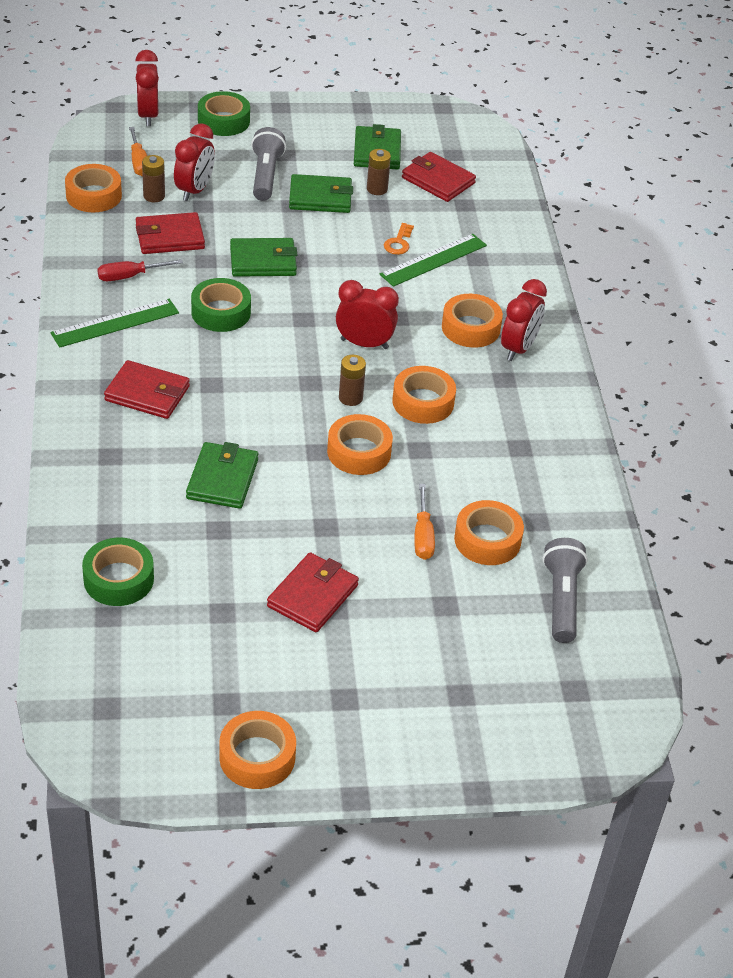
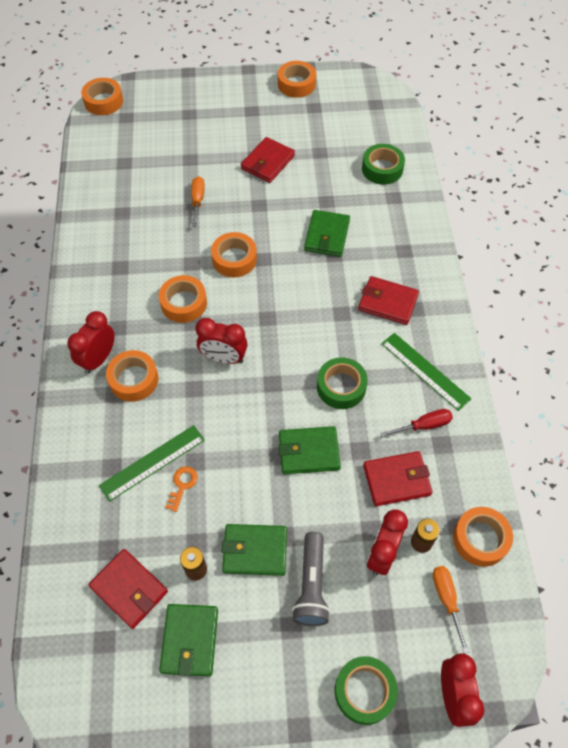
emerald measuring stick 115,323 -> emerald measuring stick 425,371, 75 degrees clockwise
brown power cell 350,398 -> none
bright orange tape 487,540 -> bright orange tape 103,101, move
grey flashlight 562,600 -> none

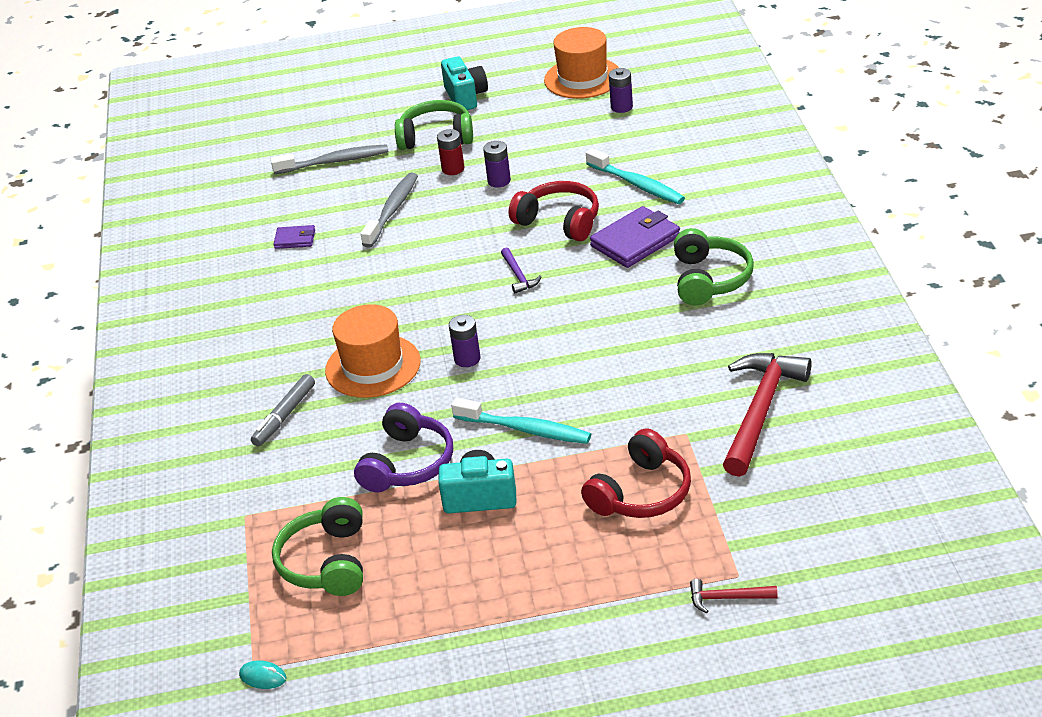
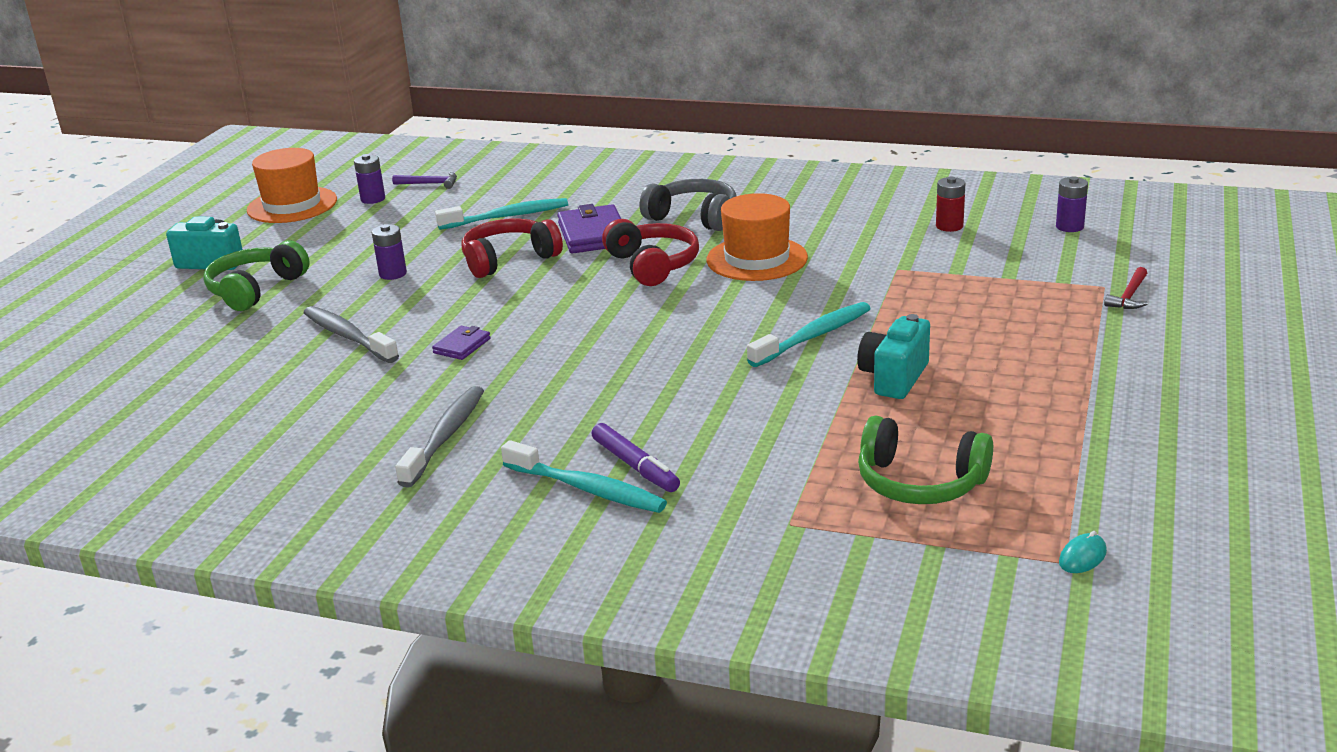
grey marker pen 284,416 -> royal purple marker pen 635,466
grey dental brush 335,161 -> grey dental brush 446,436, move
royal purple billfold 295,239 -> royal purple billfold 462,346, move
bright orange hat 373,366 -> bright orange hat 756,259, move
royal purple headset 408,463 -> none
crimson power cell 453,169 -> crimson power cell 949,226, move
royal purple power cell 467,359 -> royal purple power cell 1069,227, move
royal purple carpenter's hammer 518,276 -> royal purple carpenter's hammer 430,184, move
crimson headset 641,493 -> crimson headset 653,265, move
emerald headset 710,279 -> grey headset 694,217
crimson carpenter's hammer 761,411 -> none
none -> aqua dental brush 587,489

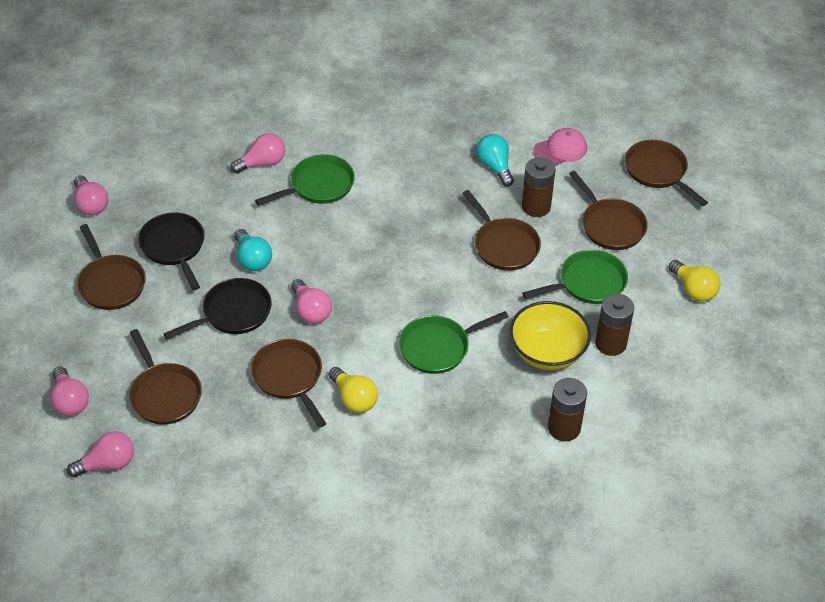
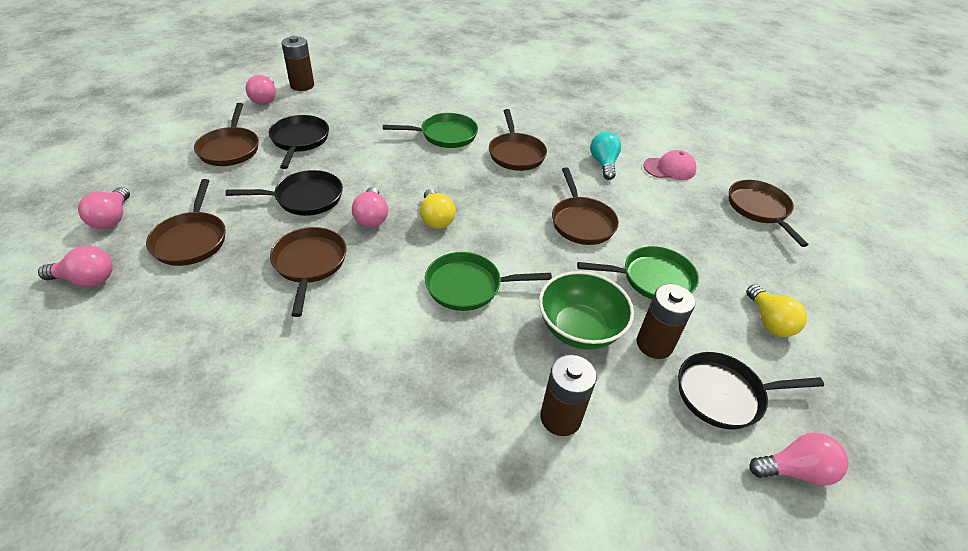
rosy light bulb 262,163 -> rosy light bulb 795,470, move
aqua light bulb 252,259 -> none
bright yellow light bulb 354,399 -> bright yellow light bulb 436,219, move
bright yellow bowl 547,352 -> emerald bowl 579,329
brown power cell 536,206 -> brown power cell 302,85, move
brown pan 610,225 -> brown pan 516,153, move
none -> ebony pan 724,394

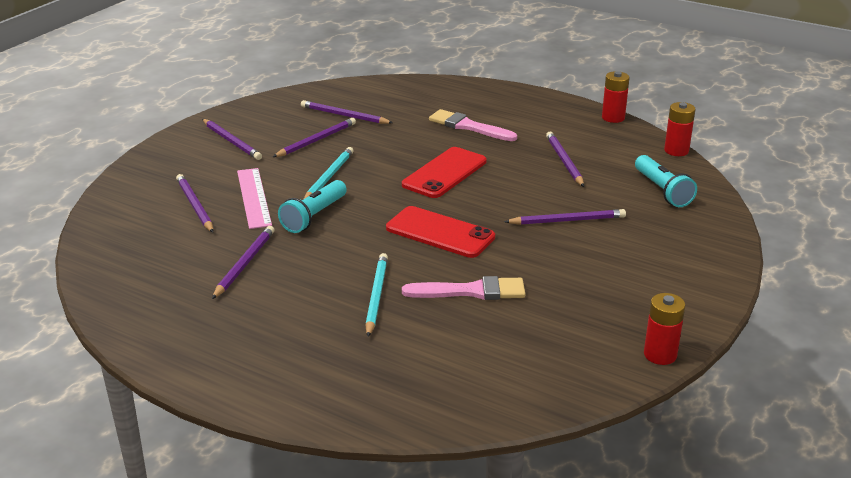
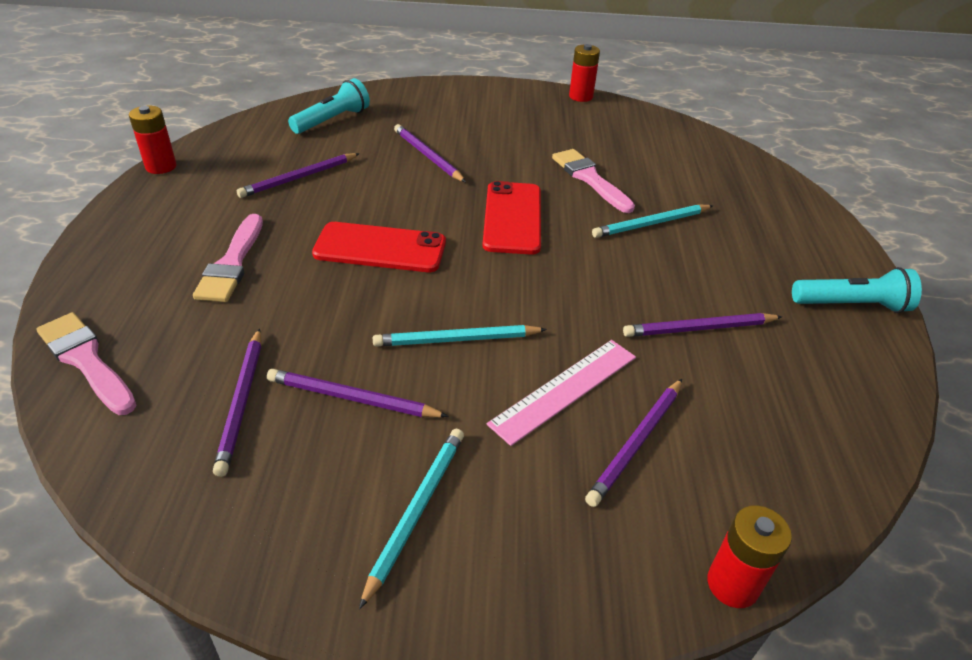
royal purple pencil 232,141 -> aqua pencil 416,511
aqua flashlight 314,216 -> aqua flashlight 852,305, move
crimson power cell 676,151 -> crimson power cell 732,584, move
none -> rosy paint brush 86,360

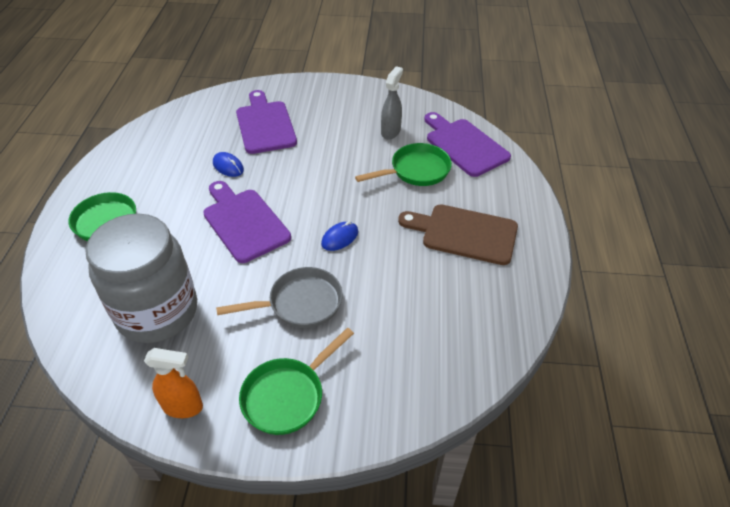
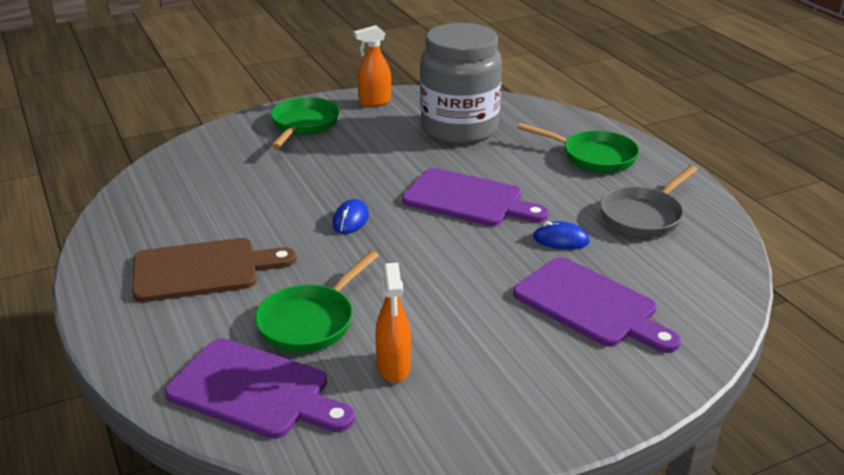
grey pan 300,303 -> grey pan 643,216, move
grey spray bottle 391,132 -> bright orange spray bottle 393,368

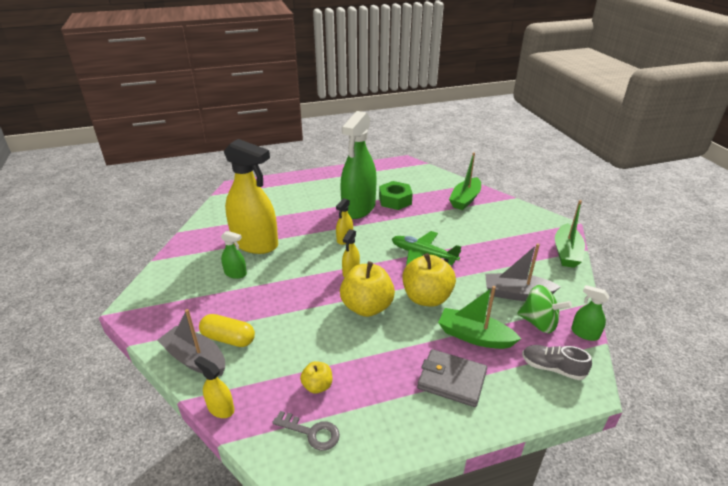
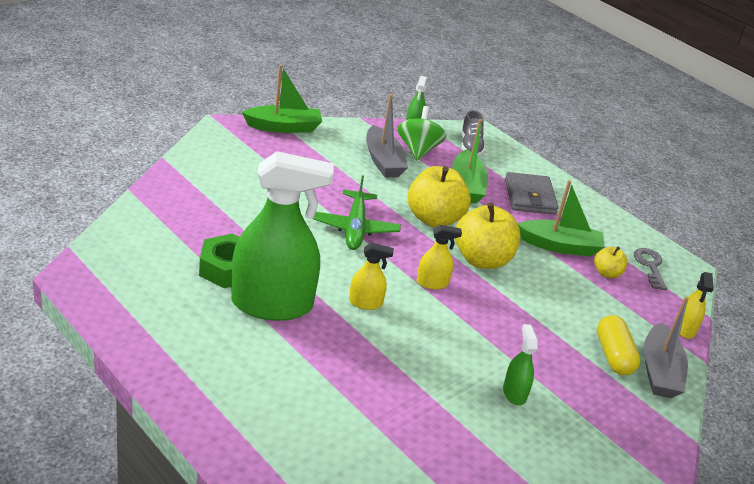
bright yellow spray bottle 255,243 -> none
emerald toy boat 465,199 -> emerald toy boat 560,246, move

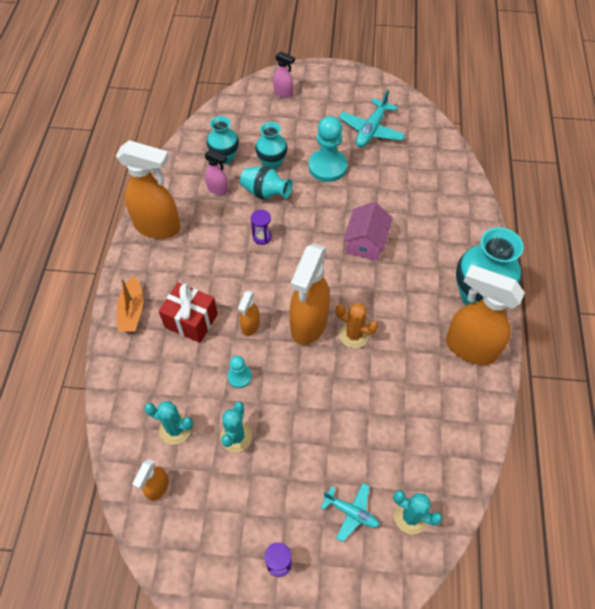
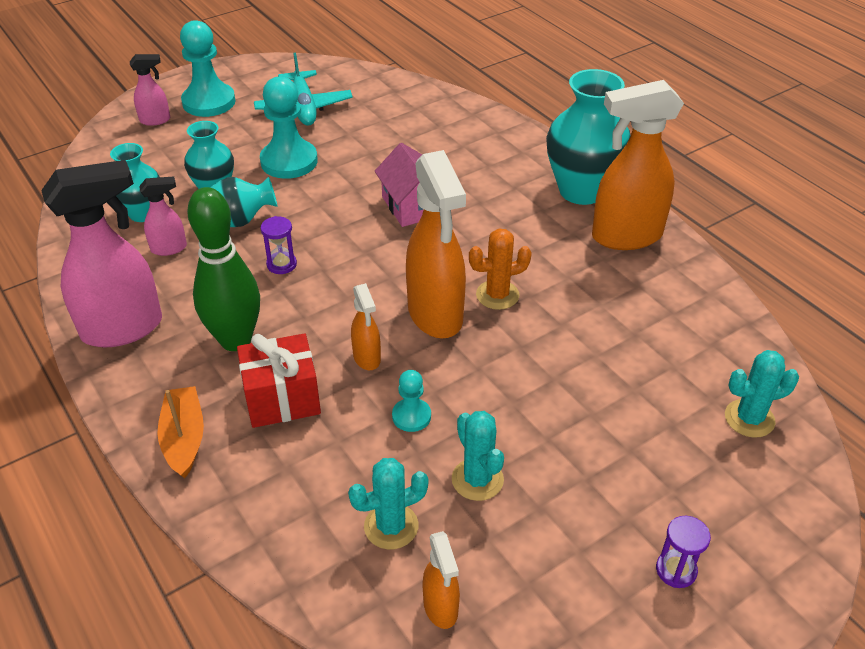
bright orange spray bottle 158,227 -> rosy spray bottle 124,328
bright orange toy boat 132,311 -> bright orange toy boat 184,438, 150 degrees counterclockwise
aqua aeroplane 351,512 -> none
none -> aqua pawn 209,102
none -> emerald skittle 235,340

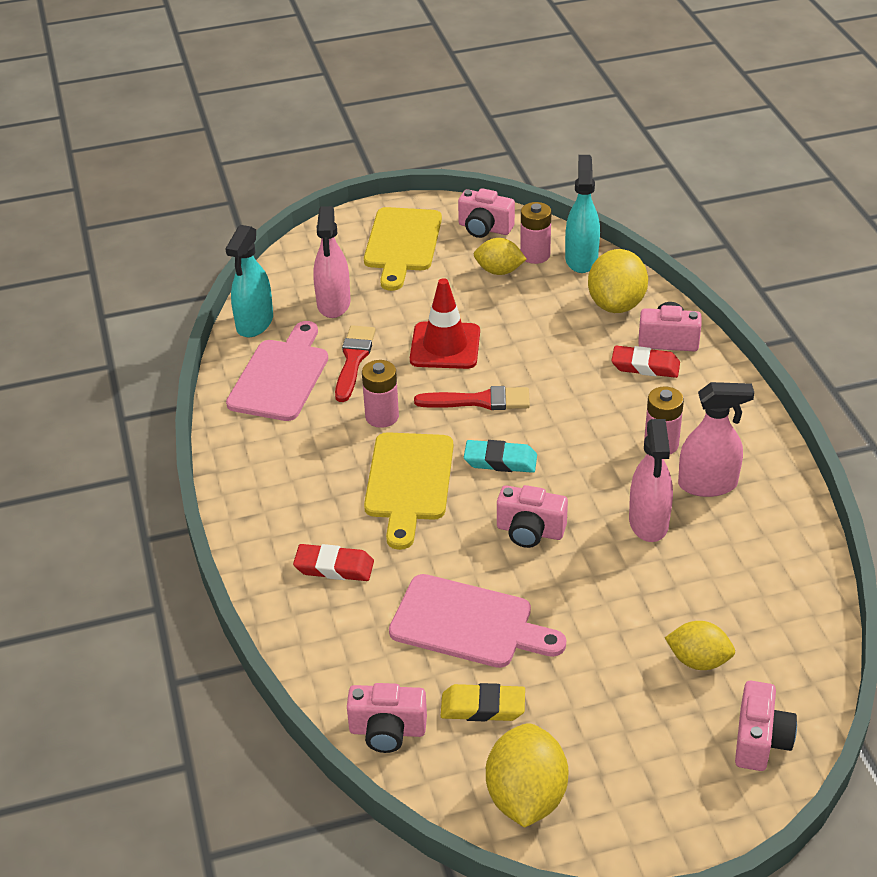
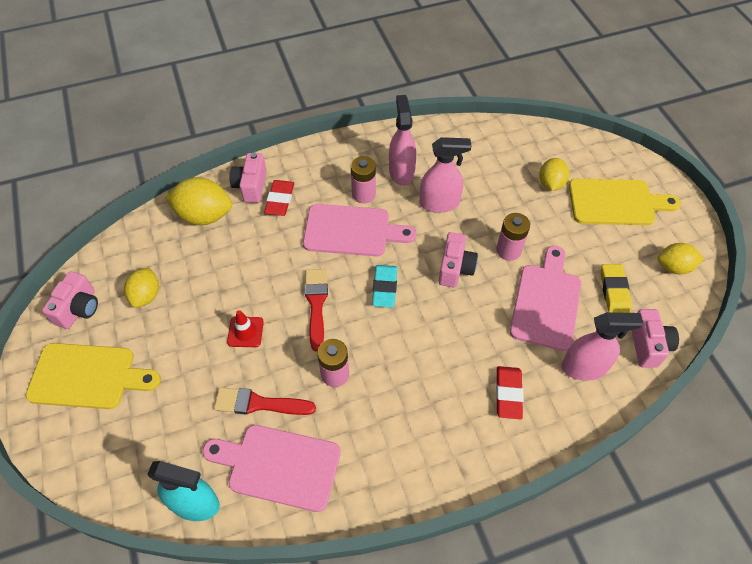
rosy spray bottle 333,304 -> rosy spray bottle 584,367, move
bright yellow chopping board 408,482 -> bright yellow chopping board 616,202, move
crimson road cone 445,346 -> crimson road cone 245,332, x0.58
bright yellow citrus fruit 526,797 -> bright yellow citrus fruit 674,267, x0.64
rosy power cell 535,255 -> rosy power cell 508,250, move
aqua spray bottle 581,259 -> none
rosy camera 760,740 -> none
none -> rosy chopping board 352,231

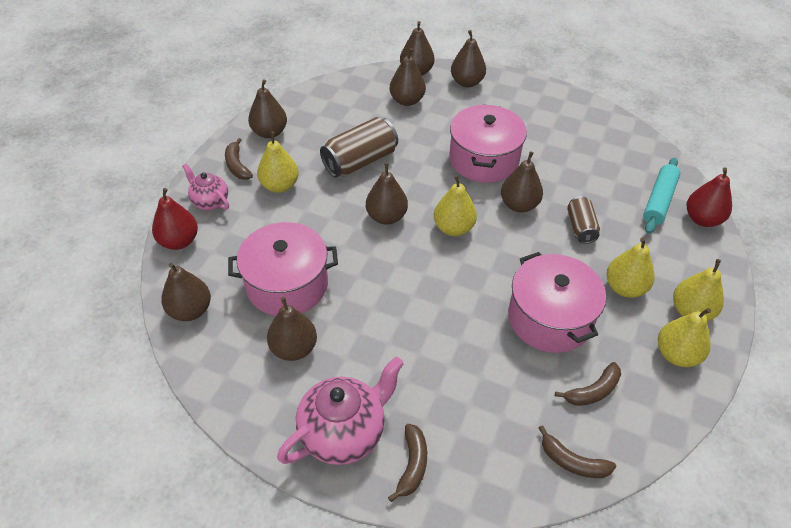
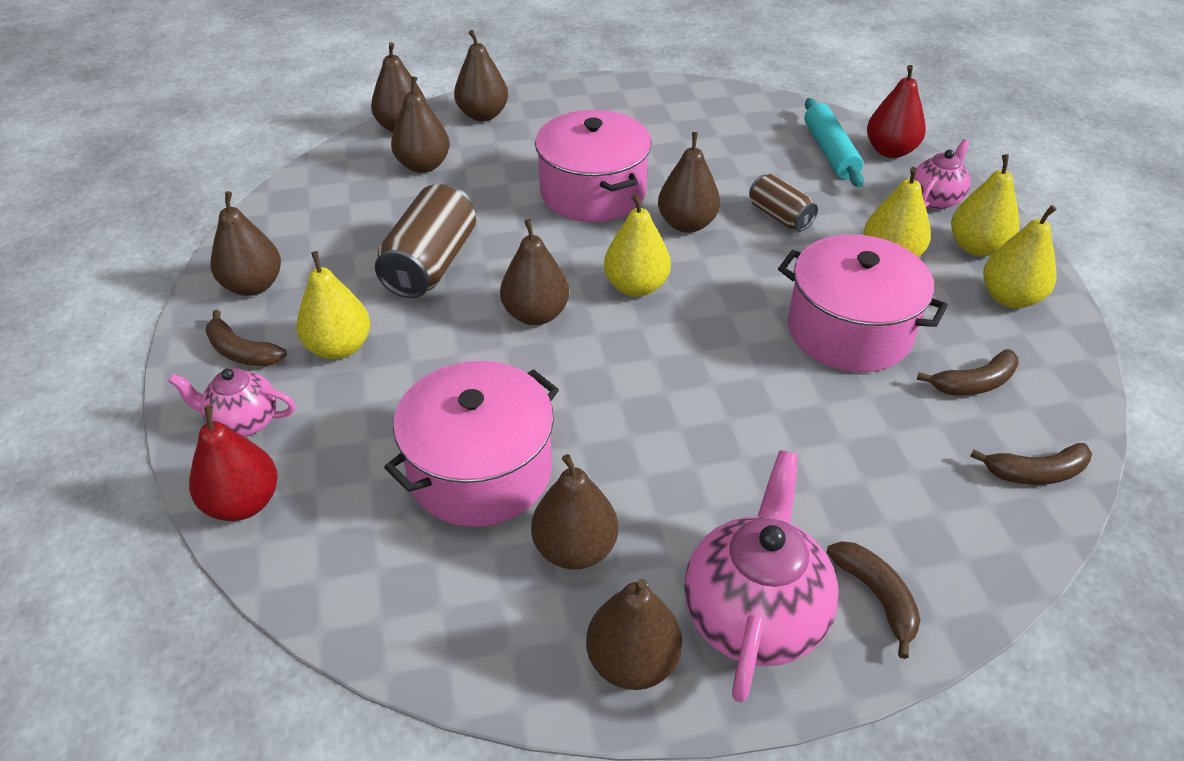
brown pear 190,310 -> brown pear 632,661, move
brown banana 593,391 -> brown banana 974,383, 45 degrees clockwise
none -> rosy teapot 935,199

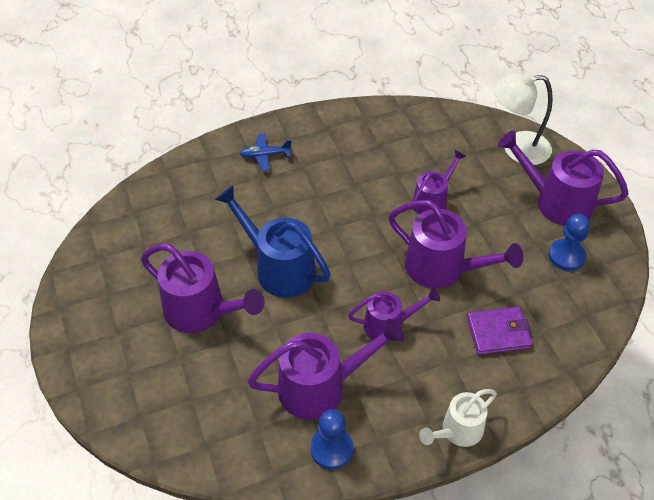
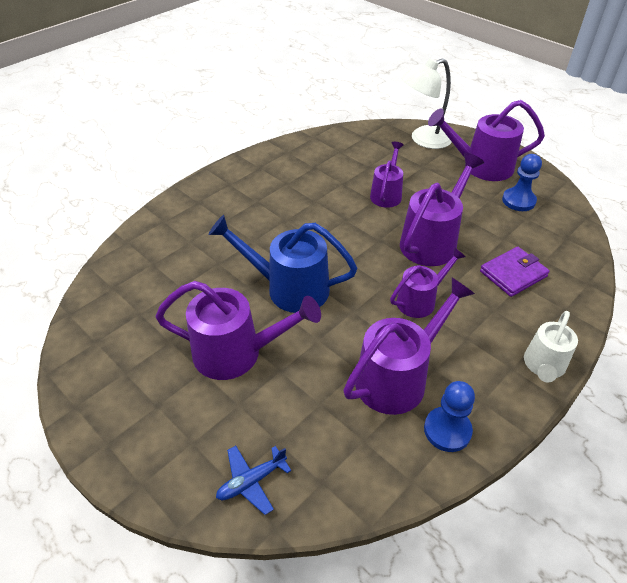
royal blue aeroplane 265,155 -> royal blue aeroplane 251,481, move
royal purple sprinkling can 443,269 -> royal purple sprinkling can 432,241, 60 degrees counterclockwise

